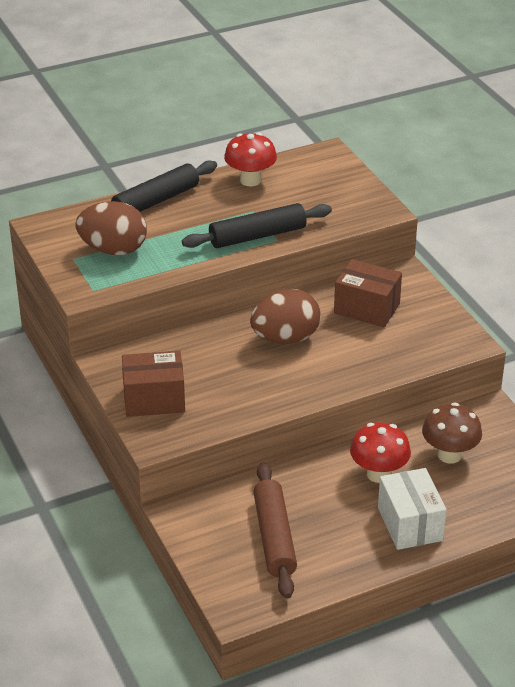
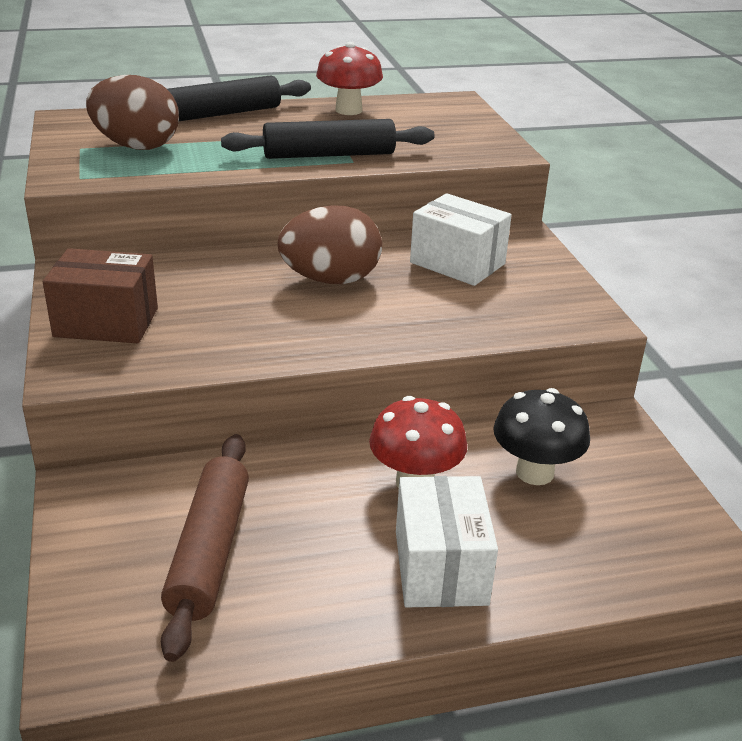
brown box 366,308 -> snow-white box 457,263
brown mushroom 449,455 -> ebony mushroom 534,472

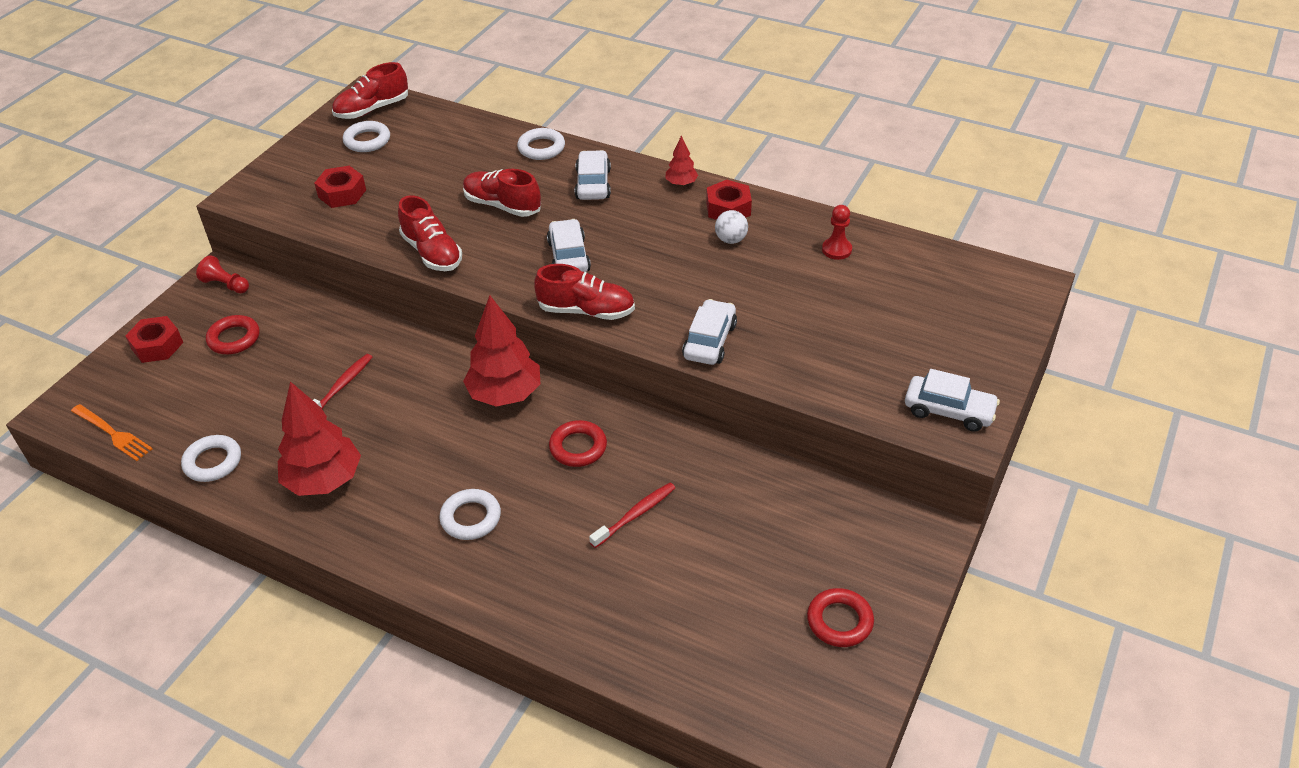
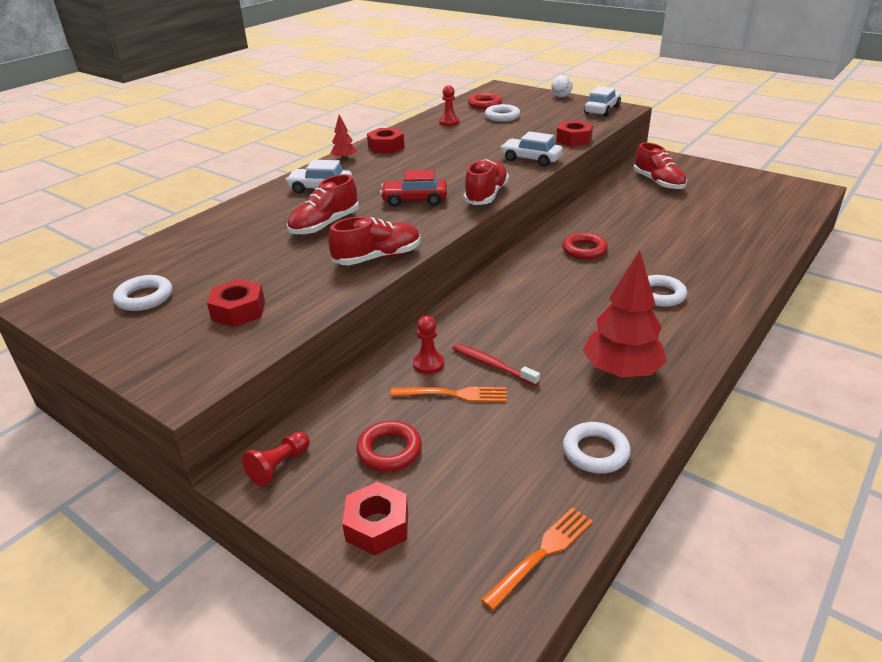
crimson sneaker 372,109 -> crimson sneaker 658,183, move
crimson fir tree 505,395 -> none
snow-white torus 541,148 -> snow-white torus 502,116, move
snow-white car 568,256 -> crimson car 414,200
crimson dental brush 635,515 -> none
snow-white ball 731,240 -> snow-white ball 561,96, move
crimson torus 839,621 -> crimson torus 484,104, move
none -> bright orange fork 454,394
none -> crimson pawn 428,364
none -> crimson hex nut 574,139

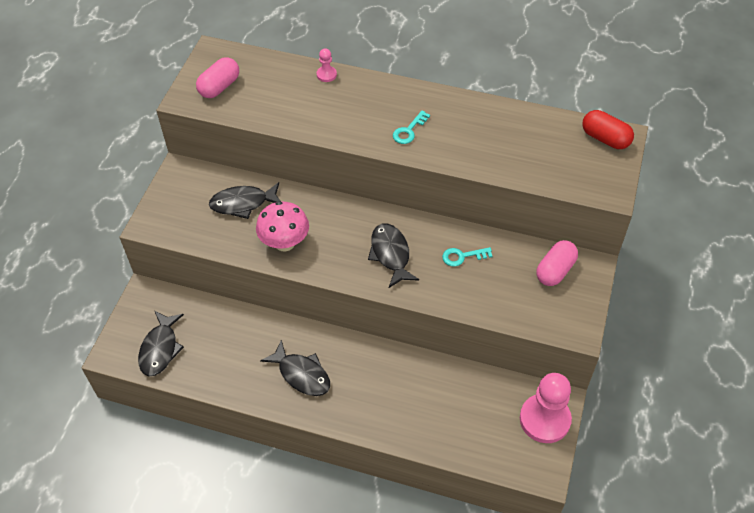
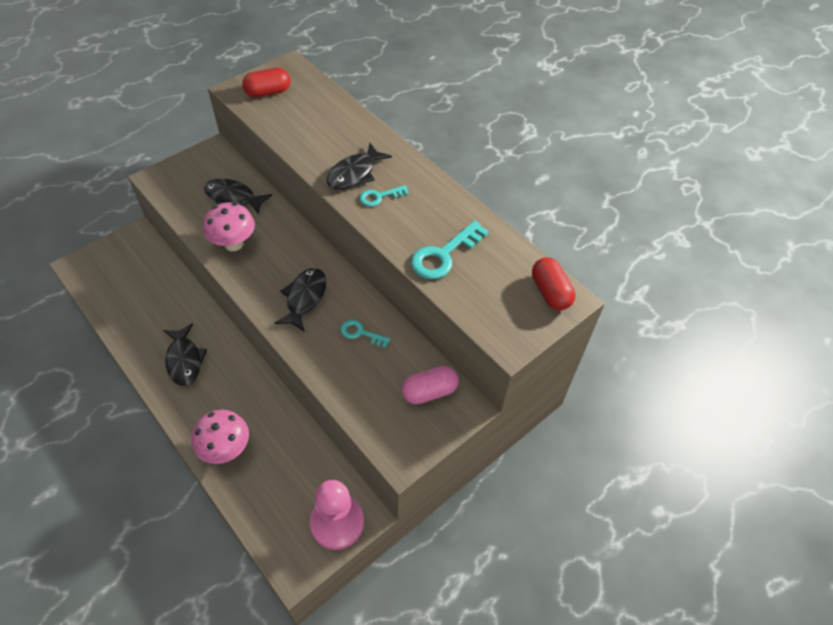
ebony toy fish 160,349 -> ebony toy fish 354,173, move
rosy capsule 219,87 -> crimson capsule 268,92
rosy pawn 326,75 -> none
none -> rosy mushroom 226,449
none -> aqua key 444,255

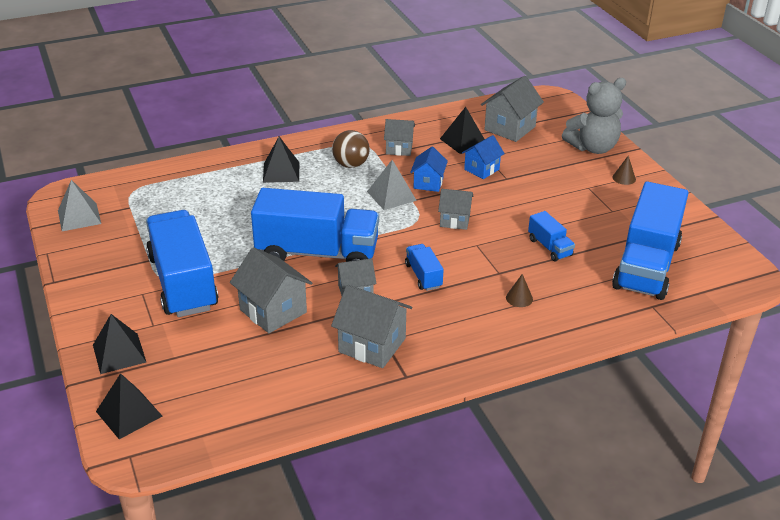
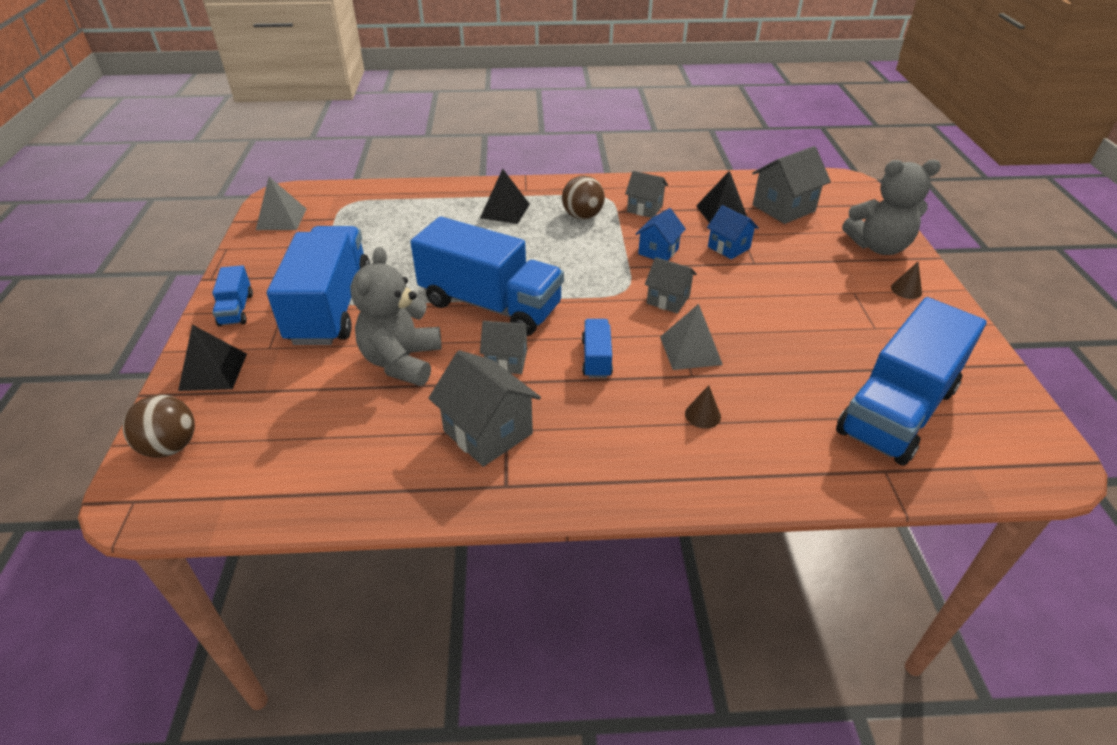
ebony pyramid shape 129,413 -> brown ball 171,447
grey house 273,311 -> grey teddy 402,361
grey pyramid shape 391,196 -> grey pyramid shape 690,350, move
royal blue house 481,169 -> royal blue house 728,247, 75 degrees clockwise
royal blue truck 549,247 -> royal blue truck 236,309, move

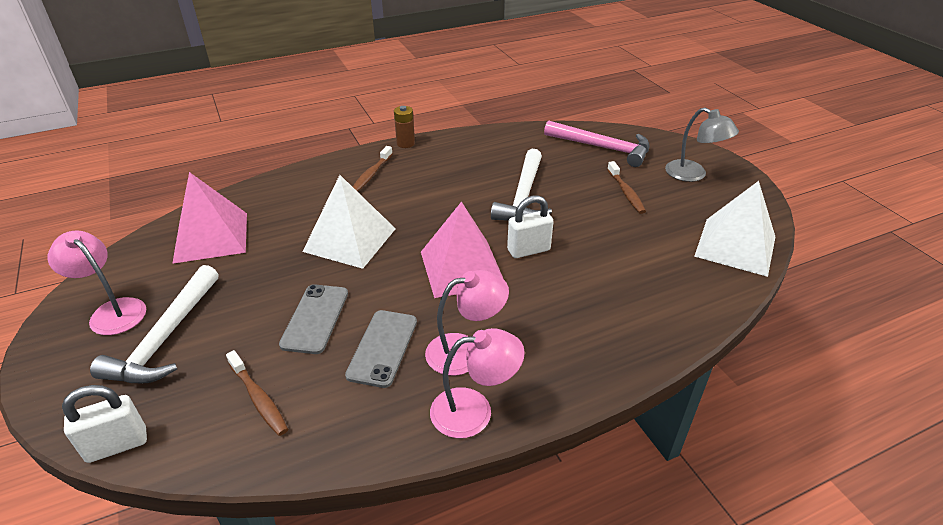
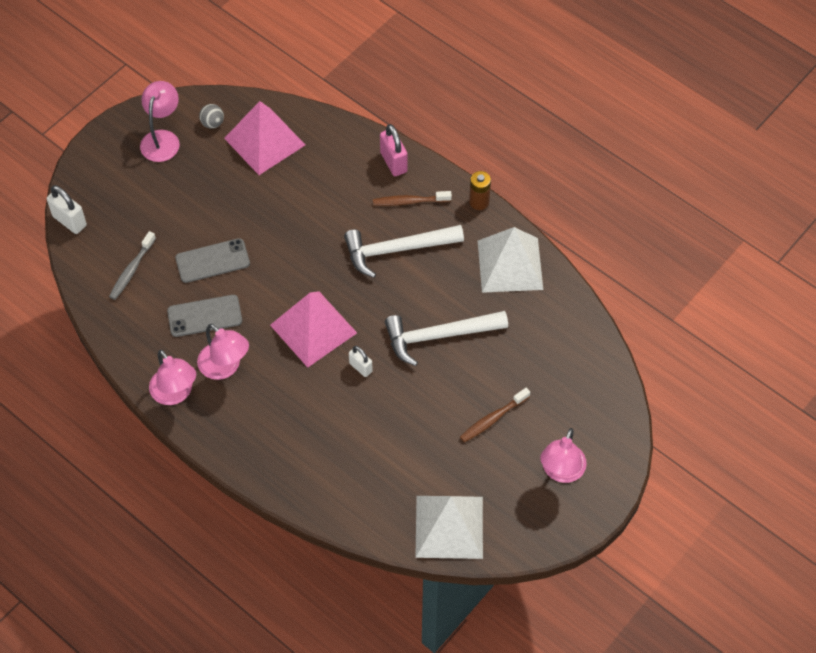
snow-white carpenter's hammer 165,338 -> snow-white carpenter's hammer 397,249, move
brown dental brush 259,399 -> grey dental brush 131,270
snow-white pyramid shape 350,239 -> snow-white pyramid shape 510,264, move
snow-white small lock 528,250 -> snow-white small lock 360,367, x0.64
rosy carpenter's hammer 602,148 -> none
grey reading lamp 693,175 -> rosy reading lamp 561,472
none -> grey ball 212,123
none -> rosy small lock 393,162

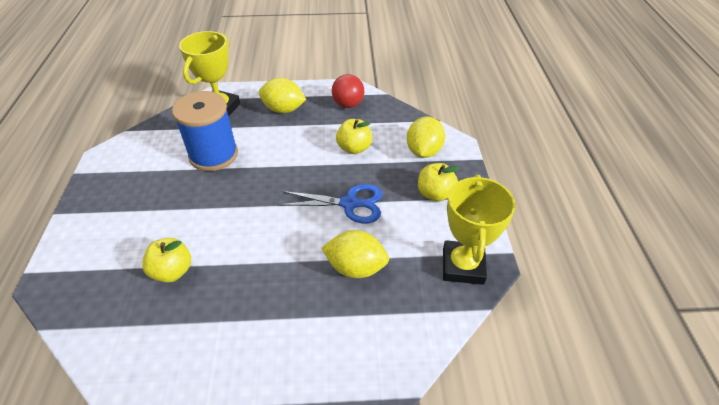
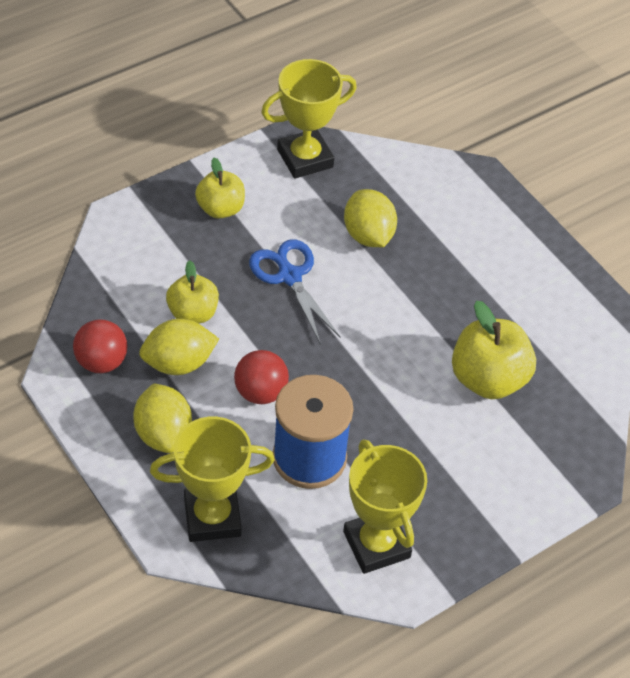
bright yellow apple fruit 172,271 -> bright yellow apple fruit 488,379, x1.55
bright yellow citrus fruit 423,151 -> bright yellow citrus fruit 178,363, move
none -> crimson ball 260,392
none -> bright yellow award cup 376,544

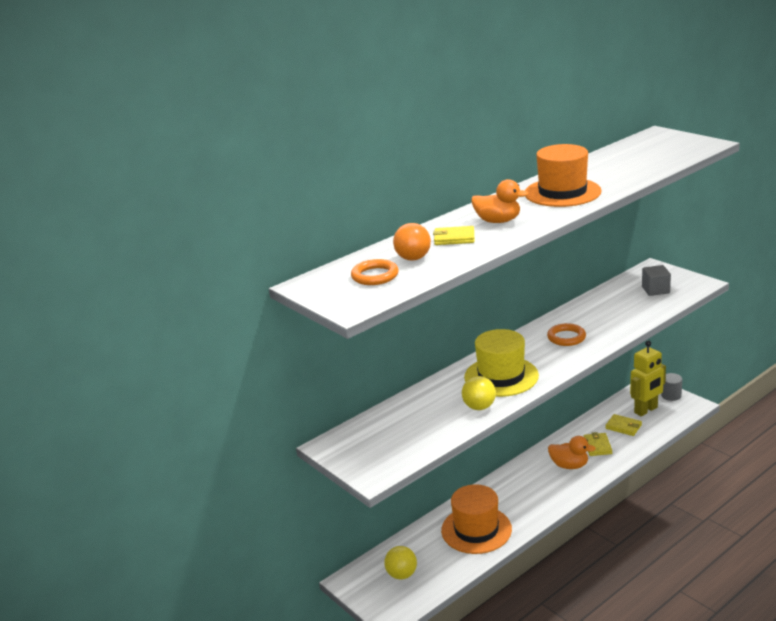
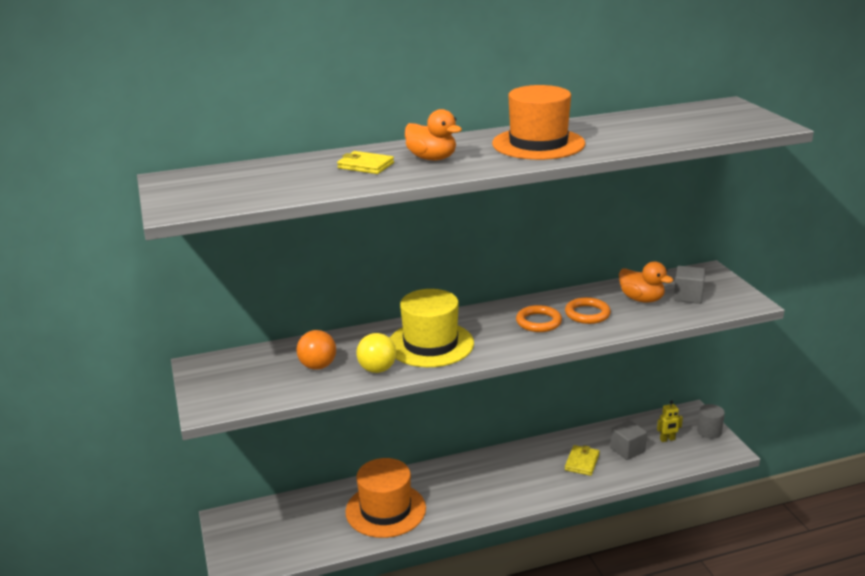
bright orange torus 375,276 -> bright orange torus 587,314, move
bright yellow ball 402,574 -> none
bright orange ball 413,258 -> bright orange ball 318,366, move
bright orange duck 569,465 -> bright orange duck 641,299, move
bright yellow billfold 623,427 -> grey block 627,450
bright yellow toy robot 646,410 -> bright yellow toy robot 667,439, x0.48

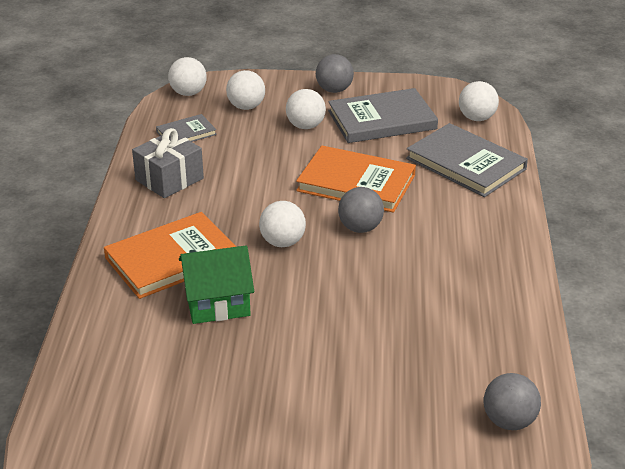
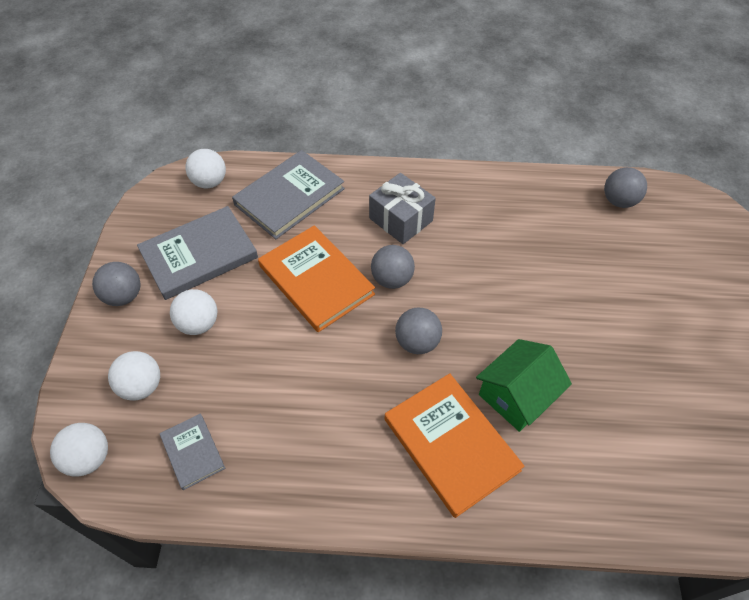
grey gift 169,179 -> grey gift 401,219, move
emerald house 217,302 -> emerald house 516,395, 60 degrees clockwise
snow-white ball 282,242 -> grey ball 417,342
bright orange hardcover 356,183 -> bright orange hardcover 316,280, 60 degrees counterclockwise
grey hardcover 382,120 -> grey hardcover 199,255, 75 degrees clockwise

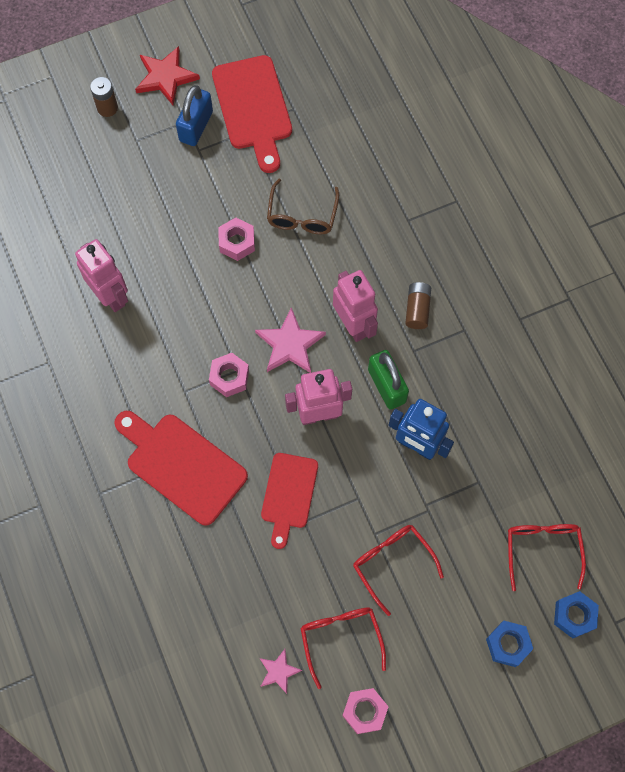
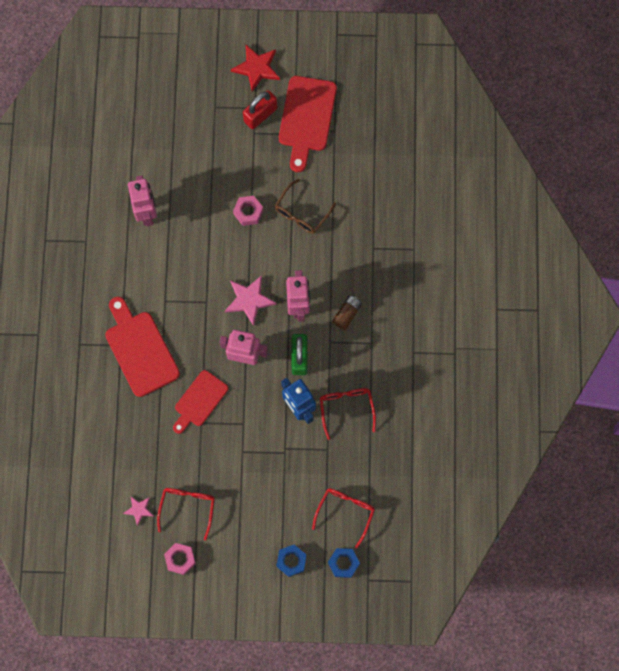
brown power cell 107,108 -> none
royal blue small lock 196,126 -> crimson small lock 260,115
rosy hex nut 229,377 -> none
crimson glasses 392,564 -> crimson glasses 346,409, move

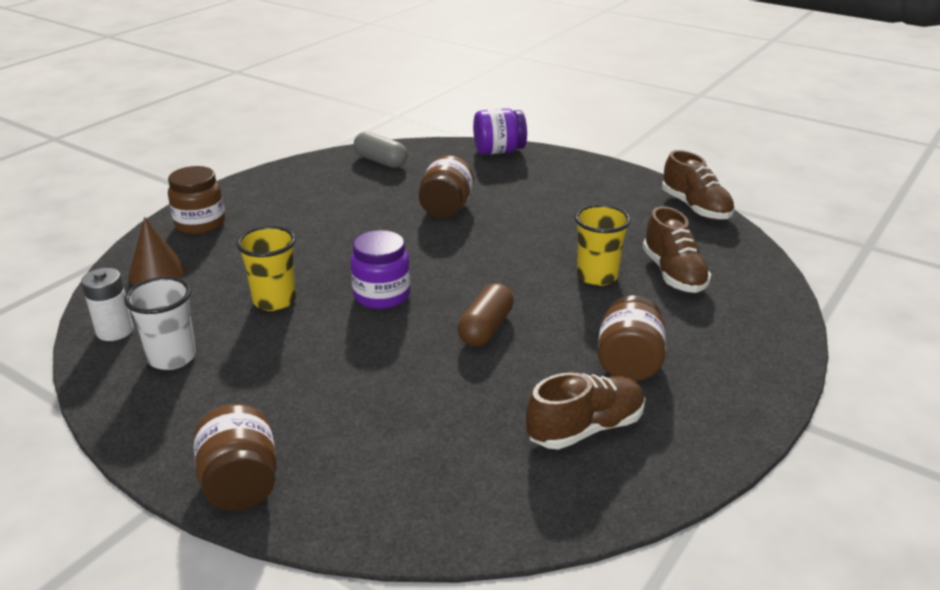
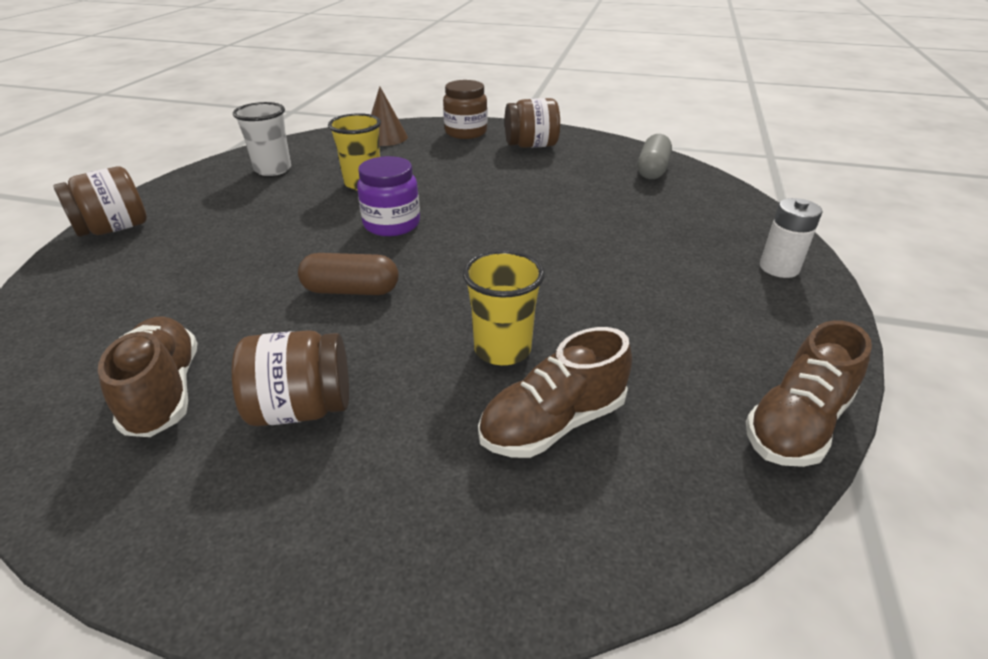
snow-white power cell 115,331 -> snow-white power cell 779,268, move
brown preserve jar 446,208 -> brown preserve jar 531,145, move
royal purple preserve jar 498,151 -> none
brown sneaker 585,428 -> brown sneaker 164,392, 150 degrees counterclockwise

